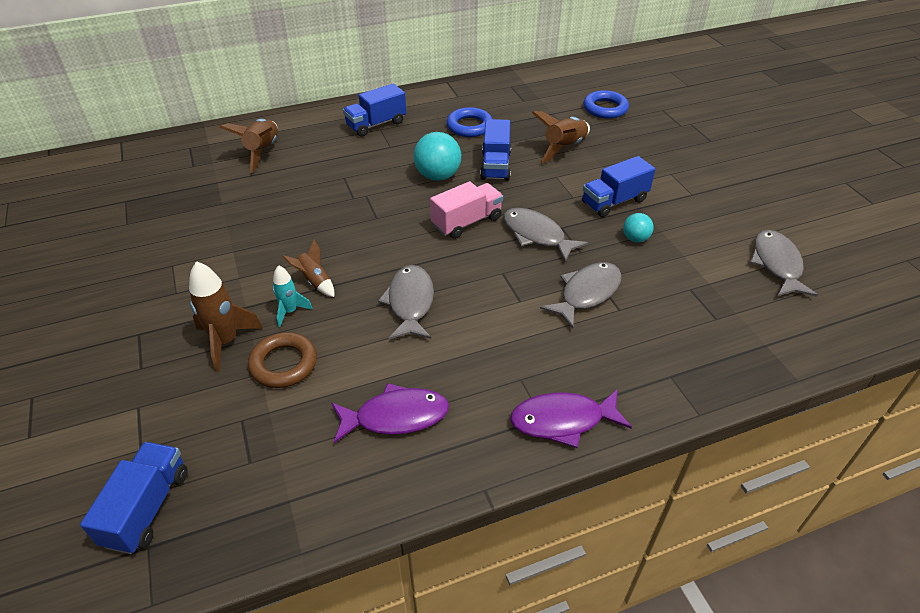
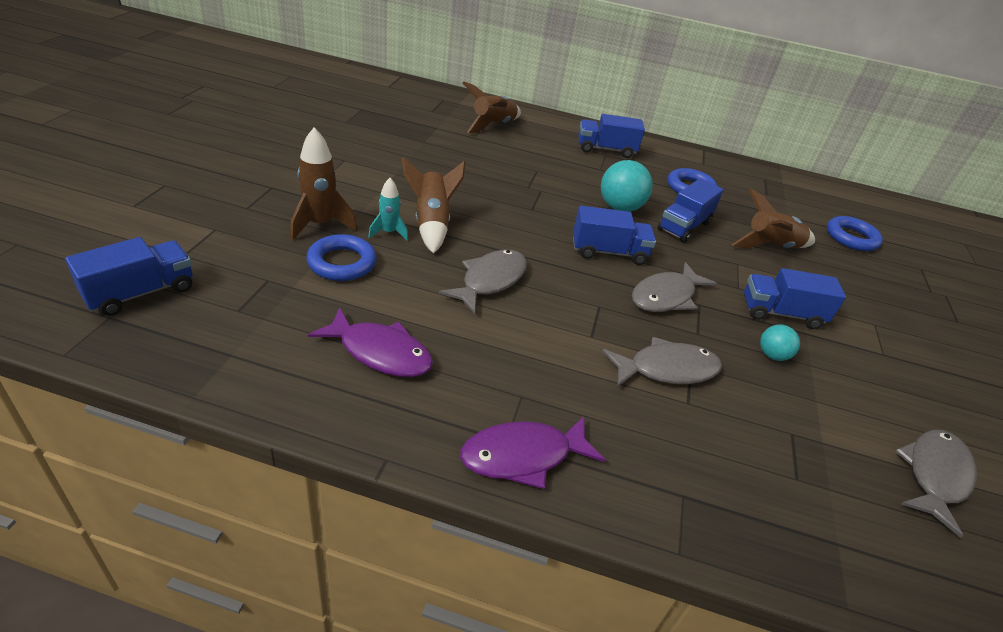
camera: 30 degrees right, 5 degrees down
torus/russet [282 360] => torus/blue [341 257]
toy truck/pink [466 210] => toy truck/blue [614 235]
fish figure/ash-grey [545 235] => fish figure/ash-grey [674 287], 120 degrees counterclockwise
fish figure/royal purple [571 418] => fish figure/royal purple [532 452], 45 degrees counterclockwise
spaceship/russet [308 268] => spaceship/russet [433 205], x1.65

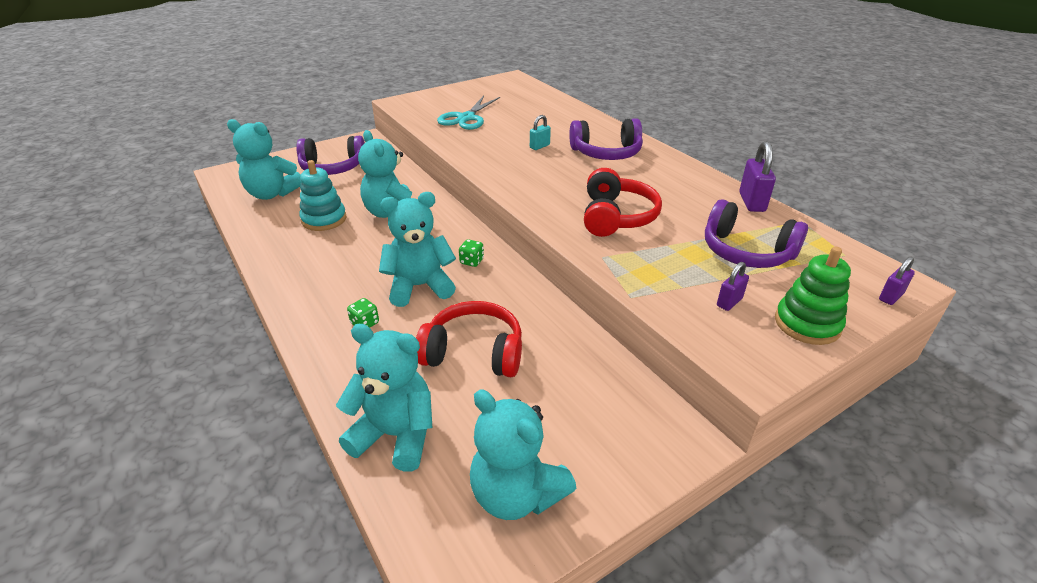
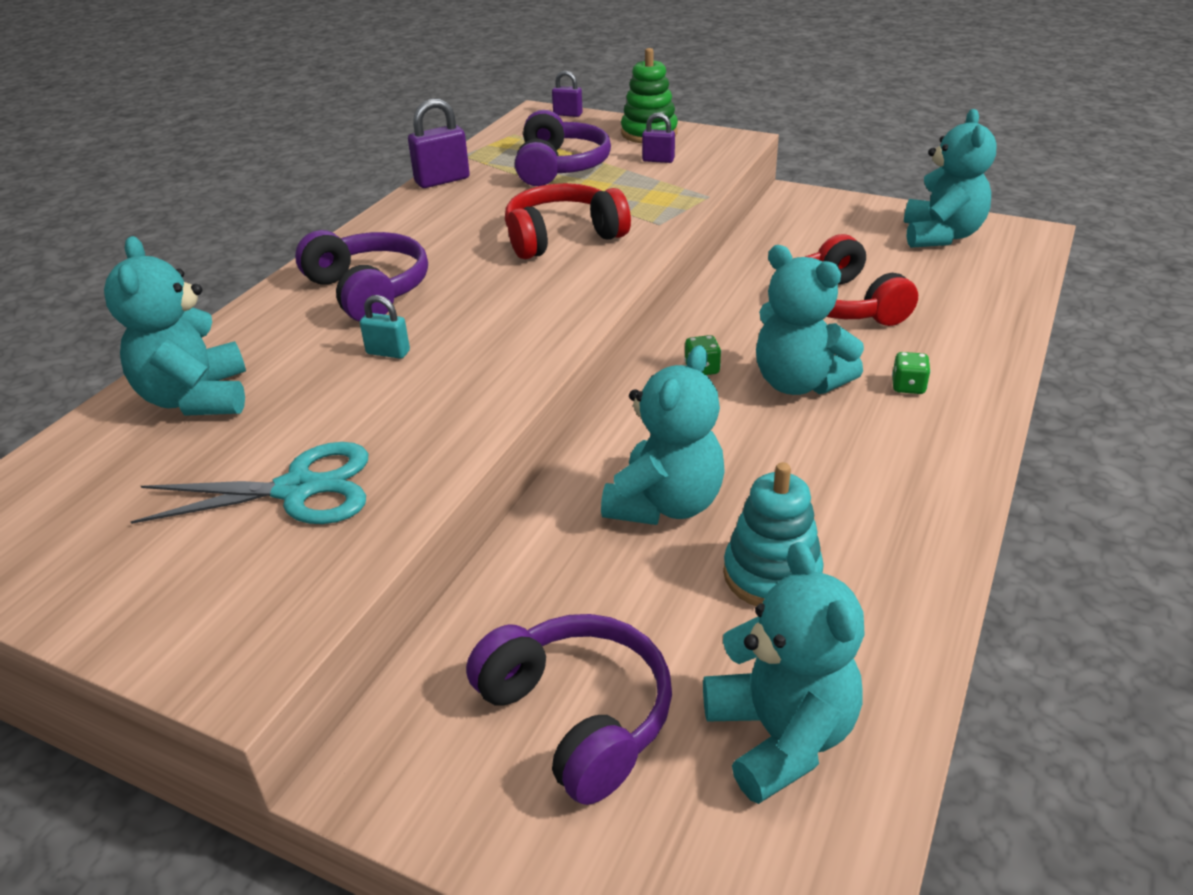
camera: 120 degrees left, 0 degrees up
stuffed bear/aqua [384 398] => stuffed bear/aqua [175 325], shifted

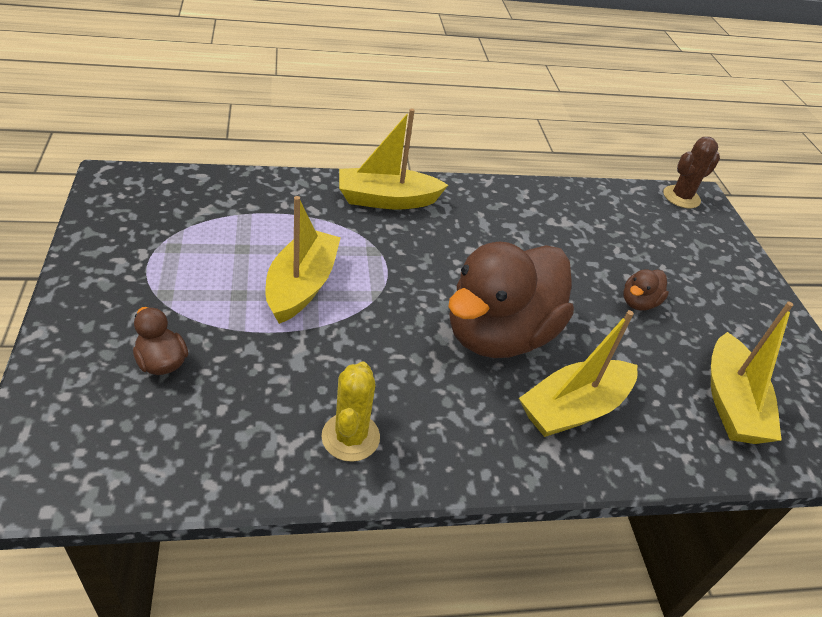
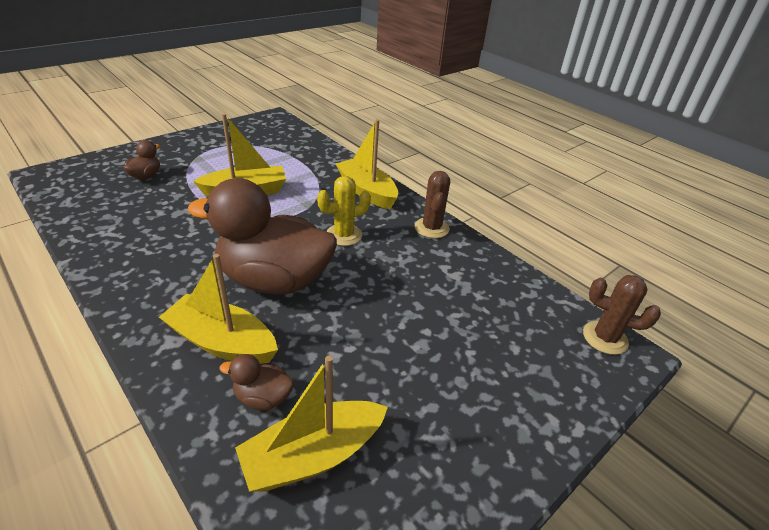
camera: 60 degrees right, 5 degrees down
nothing => prickly plant/russet [432 204]
prickly plant/bright yellow [350 411] => prickly plant/bright yellow [344 211], shifted
duck/russet [646 290] => duck/russet [256 382], shifted

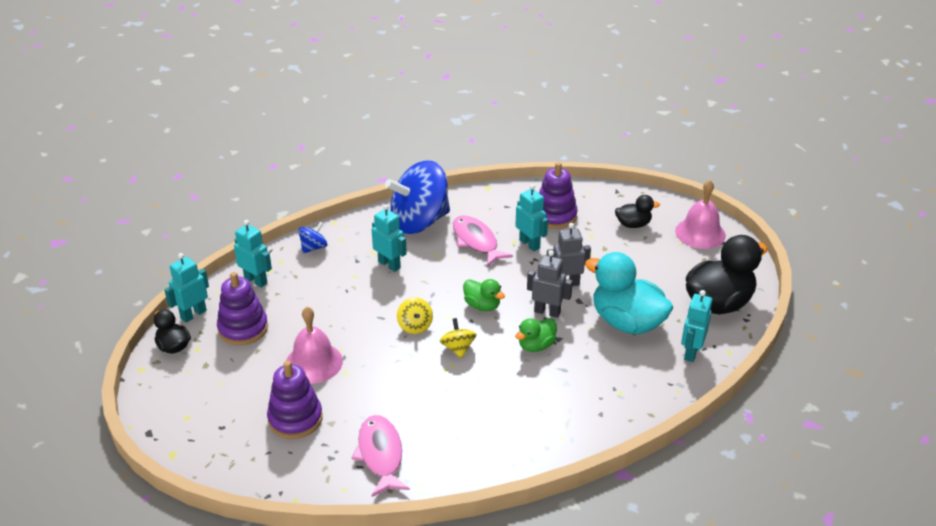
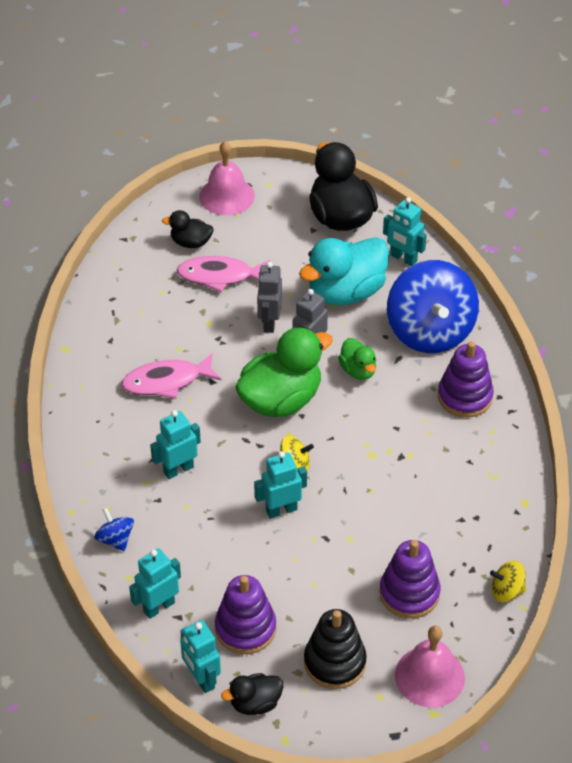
camera: 75 degrees left, 10 degrees up
nothing => stacking toy/black [335 649]
school bell/pink [314 345] => school bell/pink [430 666], shifted
fish figure/pink [381 456] => fish figure/pink [223 274], shifted
spinning top/blue [417 197] => spinning top/blue [433 306], shifted
spinning top/bright yellow [458 338] => spinning top/bright yellow [508 581], shifted
robot/aqua [531 217] => robot/aqua [280 485], shifted
stacking toy/royal purple [558 195] => stacking toy/royal purple [466 379], shifted
duck/black [637 211] => duck/black [188 229], 90 degrees counterclockwise
duck/green [484 295] => duck/green [284 372], x1.97

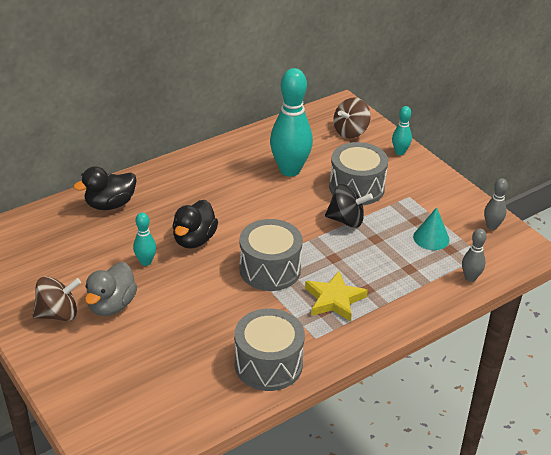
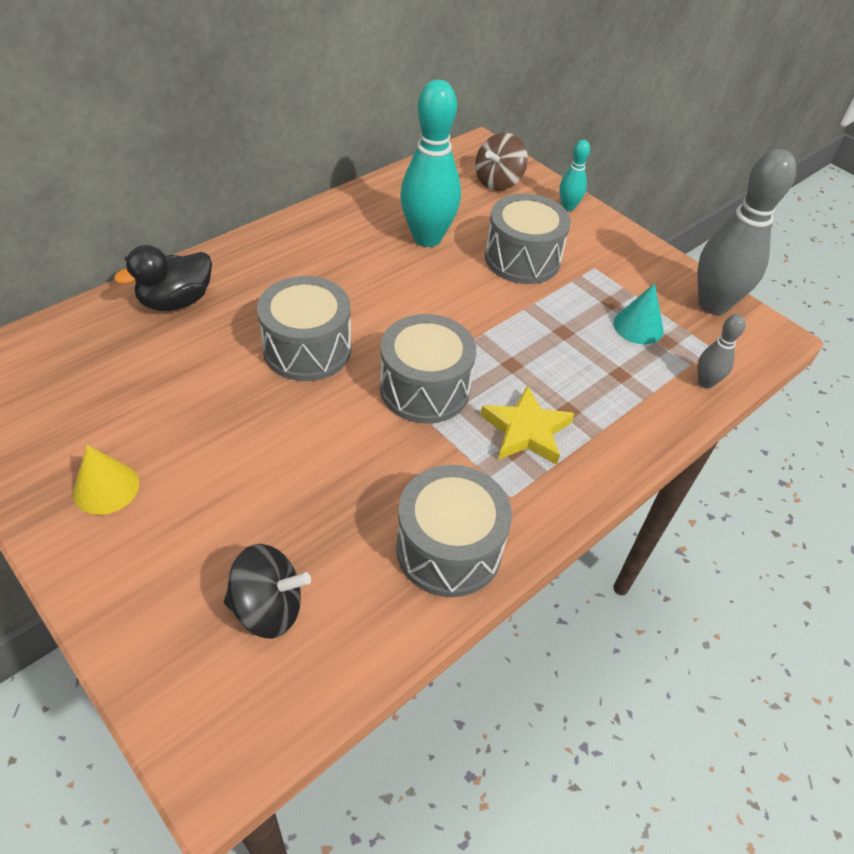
camera: 10 degrees left, 10 degrees up
duck/ash-grey [111 289] => nothing
bowling pin/aqua [144 239] => nothing
spinning top/black [349 206] => spinning top/black [267 591], shifted
spinning top/russet [57 298] => cone/bright yellow [106 480]
duck/black [195 224] => drum/ash-grey [304 328]
bowling pin/ash-grey [496 204] => bowling pin/ash-grey [747 232], x2.08

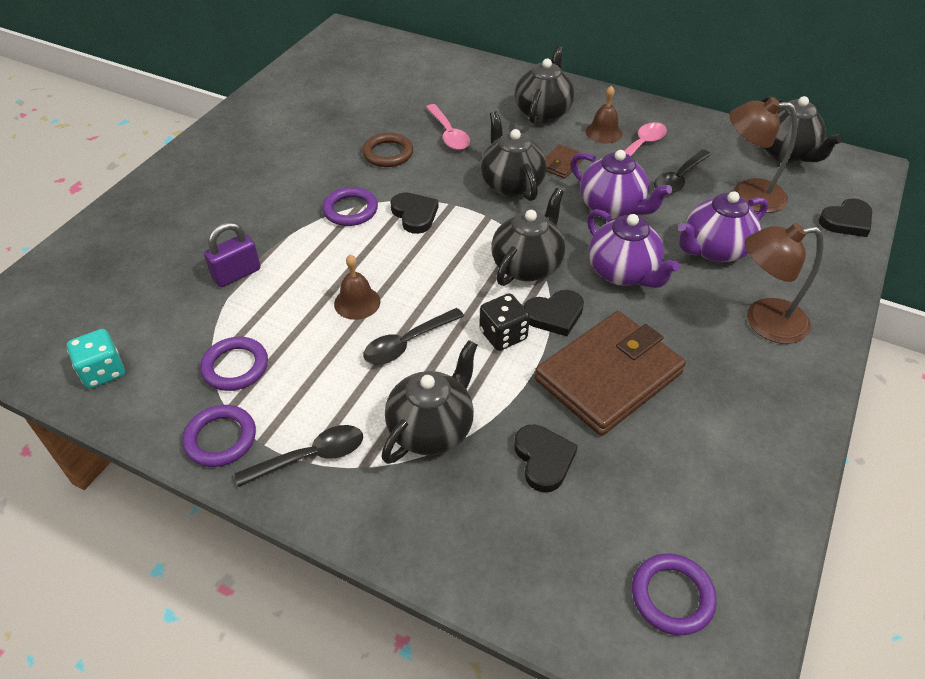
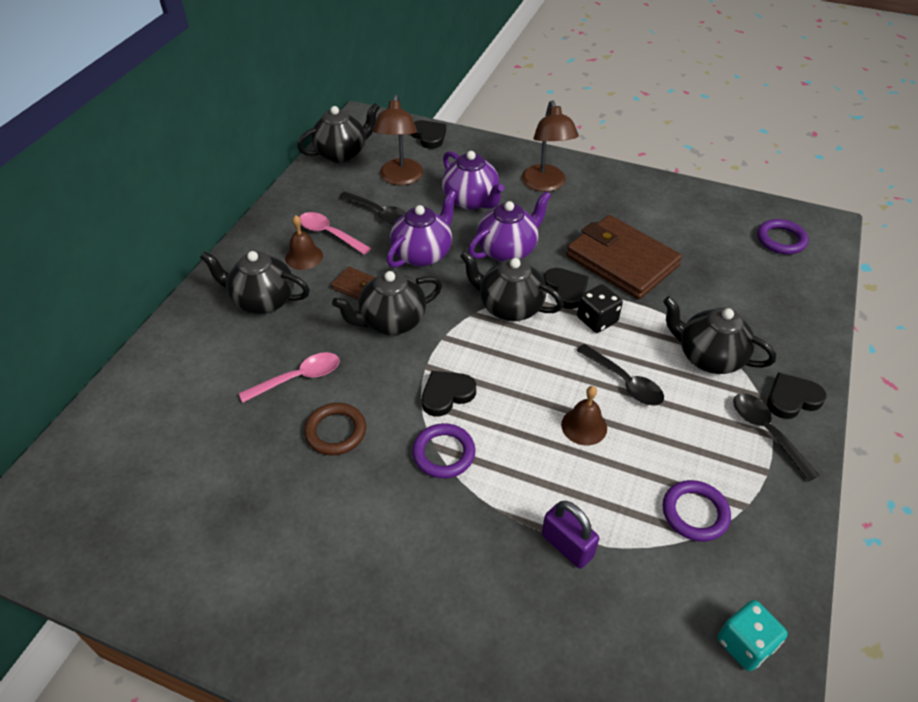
camera: 95 degrees left, 0 degrees up
torus/royal purple [219 436] => nothing
love heart/black [546 459] => love heart/black [797 395], shifted

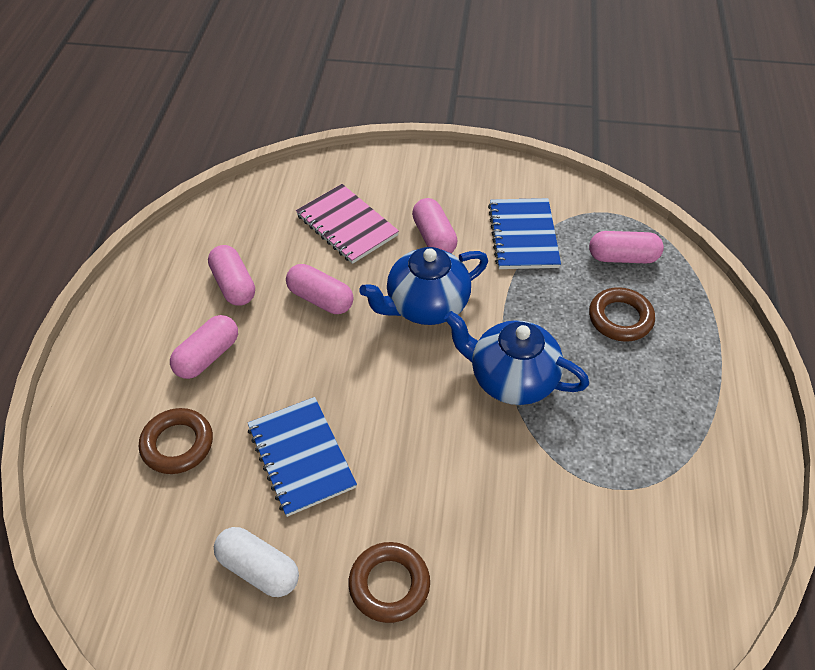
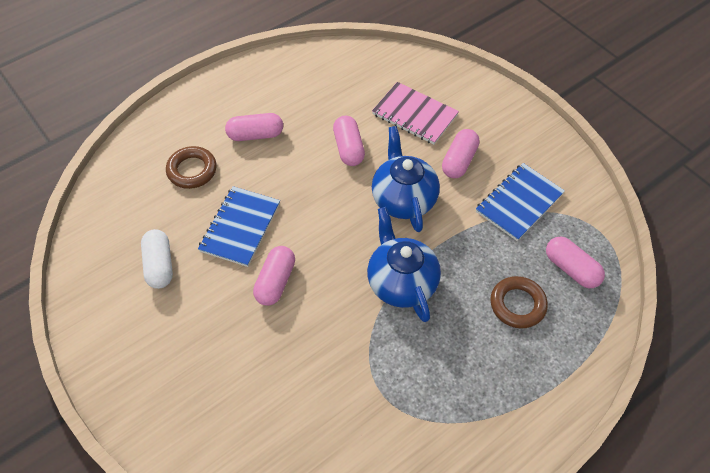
camera: 45 degrees right, 5 degrees up
torus/russet [389 582] => nothing
pill shape/pink [231 275] => pill shape/pink [274 276], shifted
exercise book/pink [347 224] => exercise book/pink [415 113], 60 degrees counterclockwise
tea pot/blue [423 286] => tea pot/blue [406 179], 60 degrees clockwise

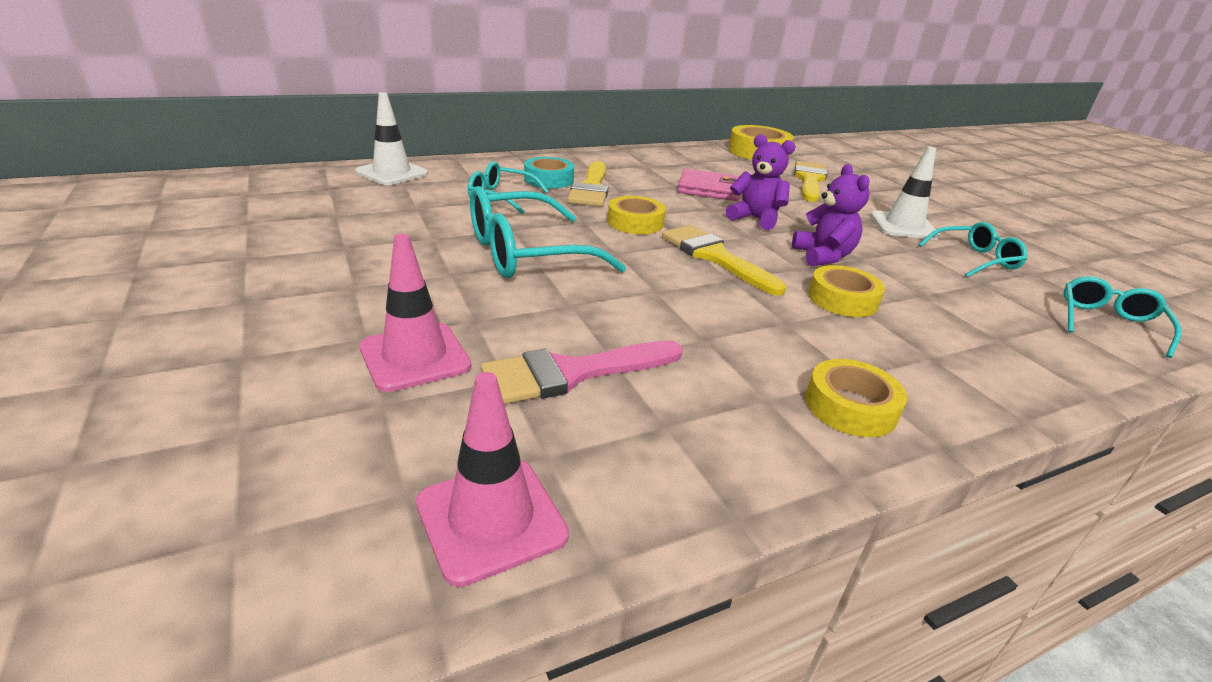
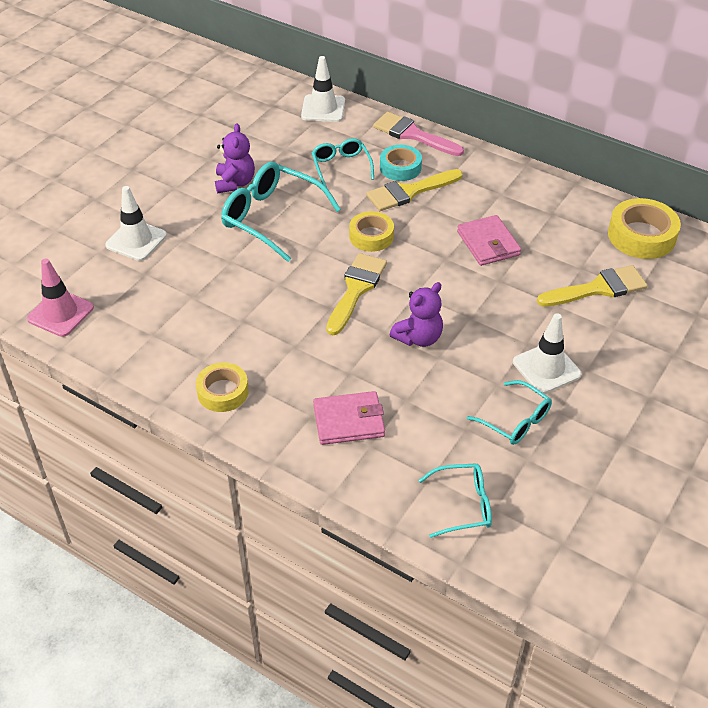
camera: 60 degrees right, 15 degrees up
roll of tape/bright yellow [846 291] => nothing
nothing => card wallet/pink [349 418]
paintbrush/pink [582 372] => paintbrush/pink [418 134], shifted
stuffed bear/royal purple [761 182] => stuffed bear/royal purple [235 158], shifted
road cone/pink [415 313] => road cone/snow-white [136 223]

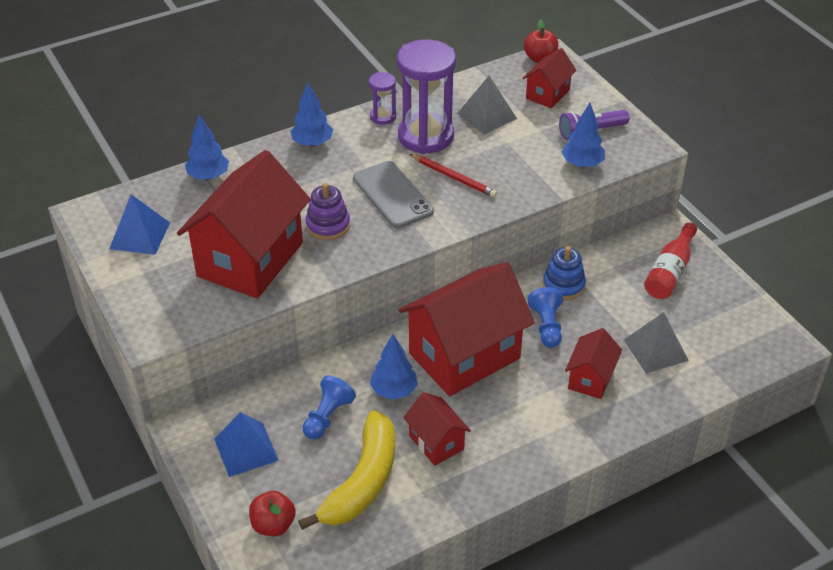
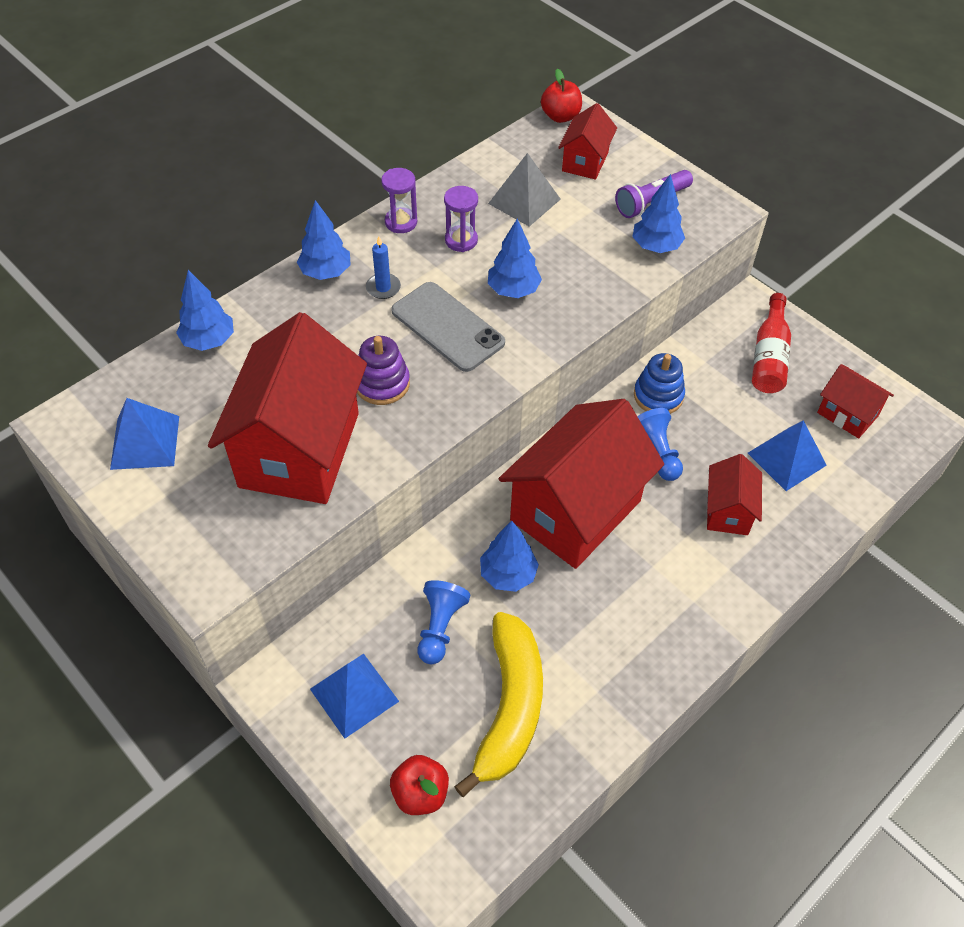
camera: 15 degrees left, 10 degrees up
nothing => wax candle/blue [383 267]
cottage/crimson [437 429] => cottage/crimson [855 401], shifted
wooden pencil/crimson [453 176] => fir tree/blue [515 258]
pyramid/ash-grey [656 342] => pyramid/blue [787 455]
sand timer/royal purple [426 96] => sand timer/royal purple [461 219], x0.48

